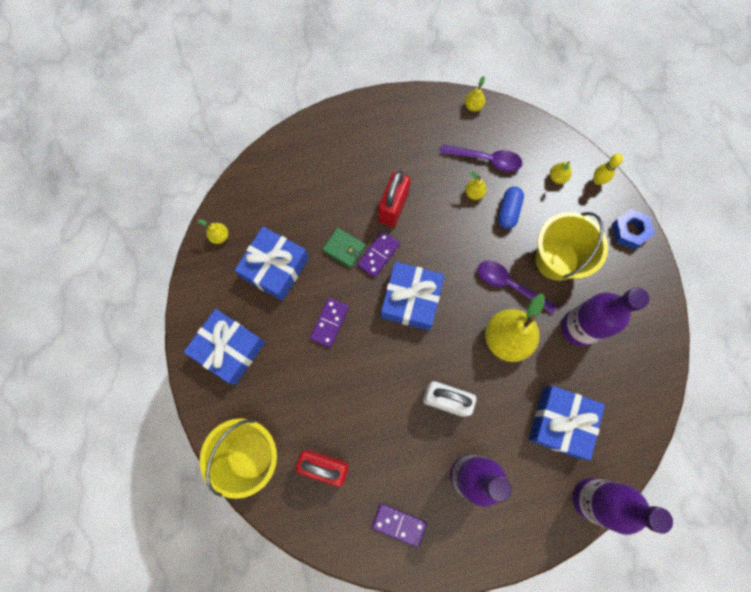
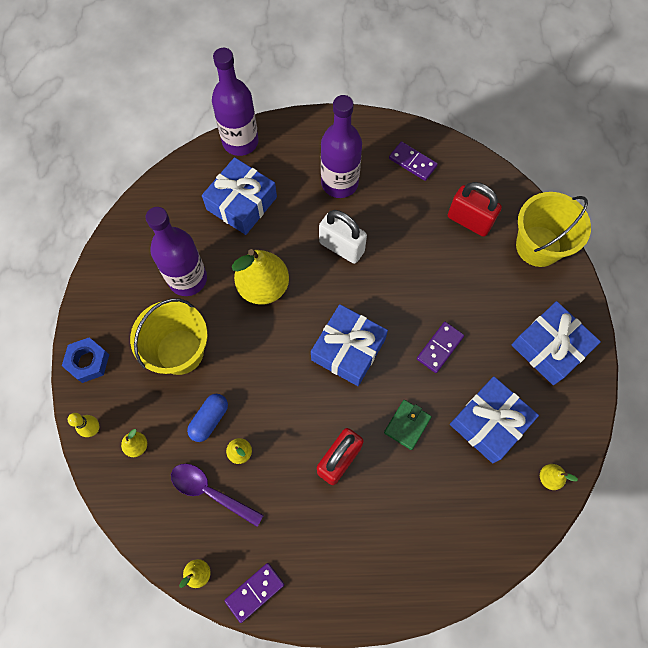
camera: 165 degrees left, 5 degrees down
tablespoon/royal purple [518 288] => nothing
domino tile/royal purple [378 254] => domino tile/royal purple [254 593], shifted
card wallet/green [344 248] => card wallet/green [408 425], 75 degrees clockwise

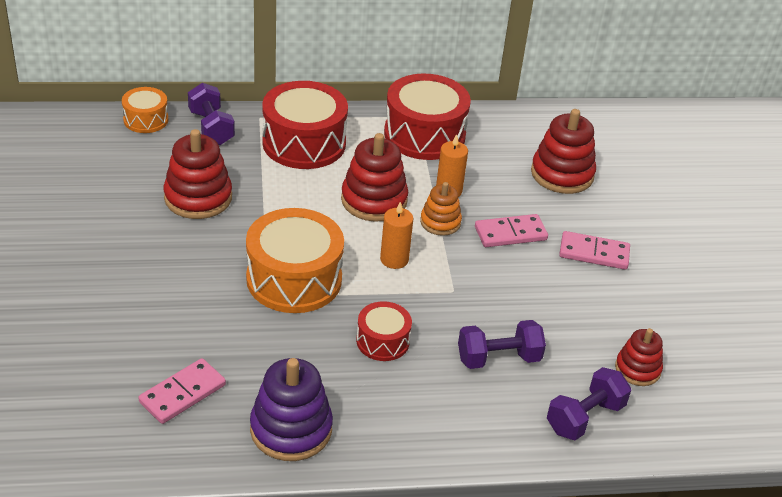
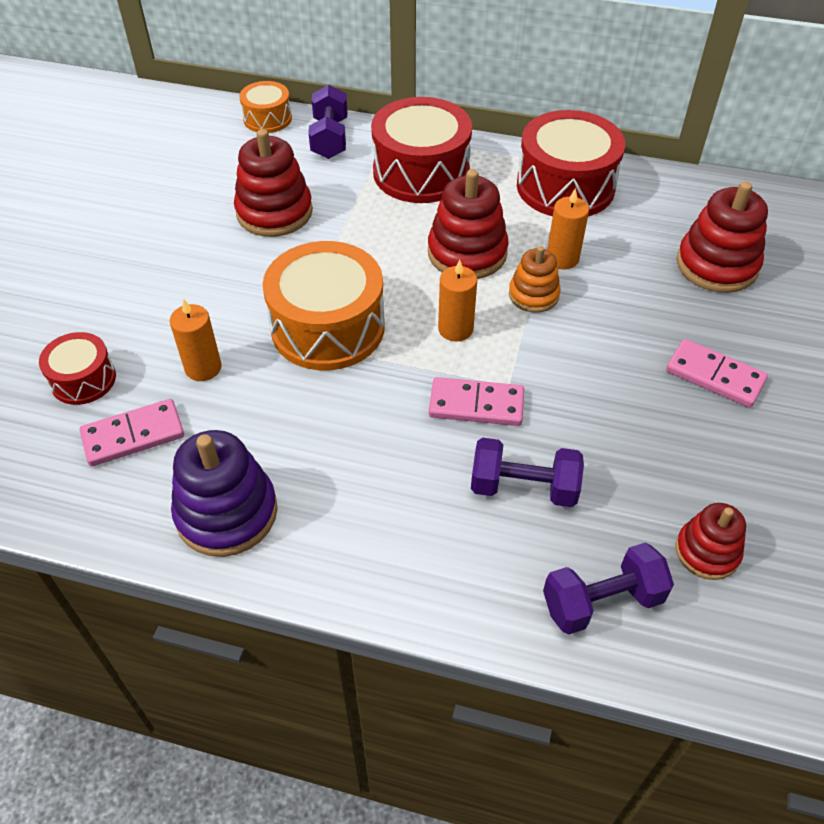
camera: 25 degrees right, 10 degrees up
nothing => wax candle/bright orange [196 340]
drum/crimson [384 331] => drum/crimson [77 368], shifted
domino tile/pink [511 230] => domino tile/pink [476 401], shifted

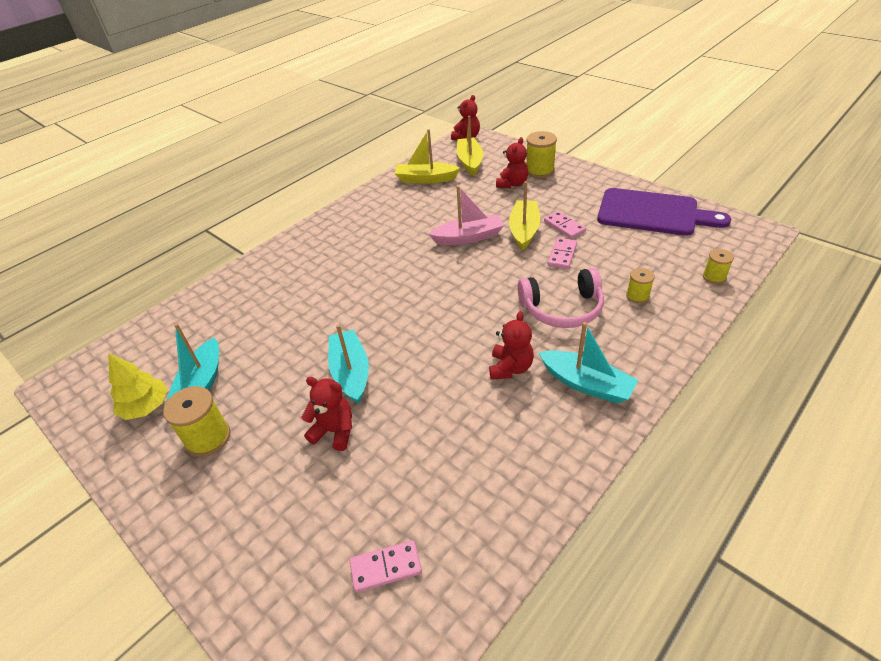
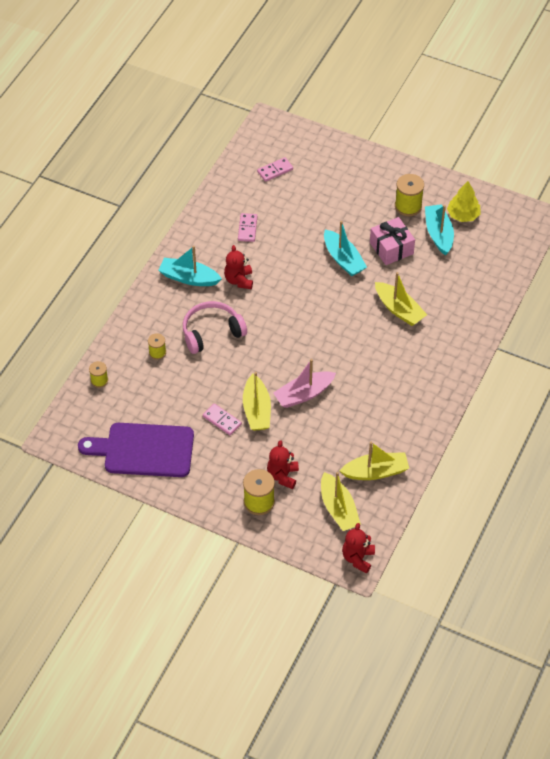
camera: 160 degrees right, 10 degrees up
stuffed bear/crimson [326 414] => nothing
nothing => present/pink [392 241]
nothing => boat/bright yellow [401 299]
domino tile/pink [562 253] => domino tile/pink [247 227], shifted

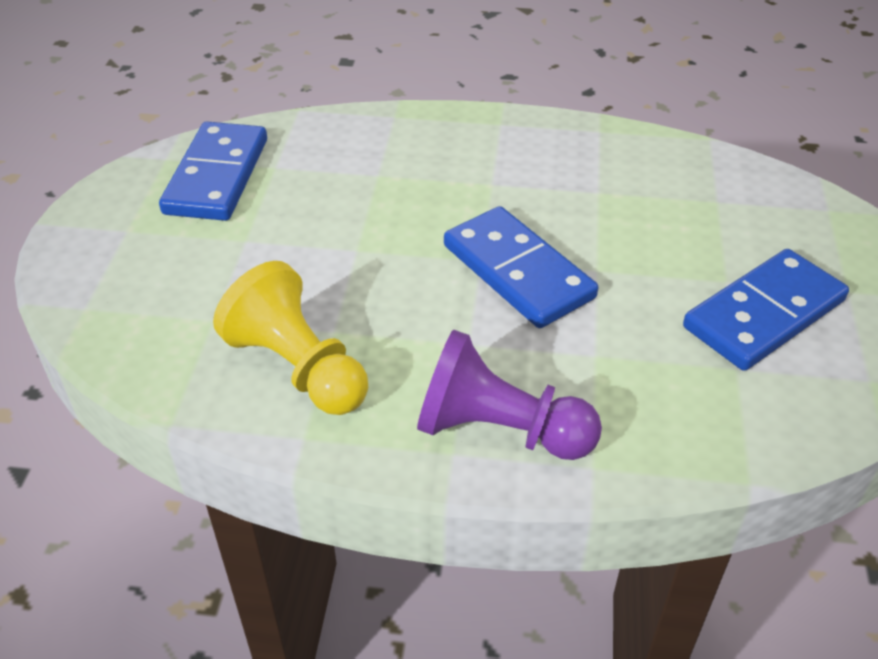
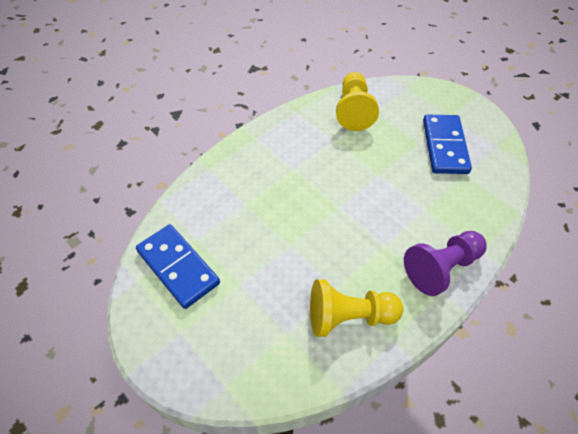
camera: 50 degrees left, 10 degrees up
domino tile/blue [521 267] => nothing
nothing => chess pawn/bright yellow [357 101]

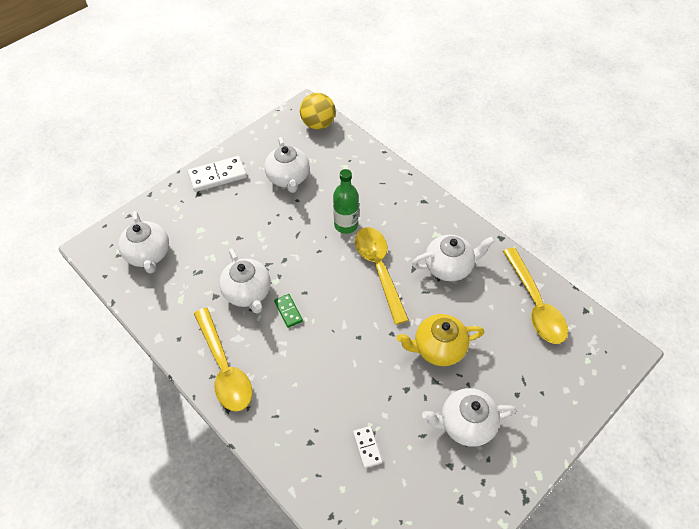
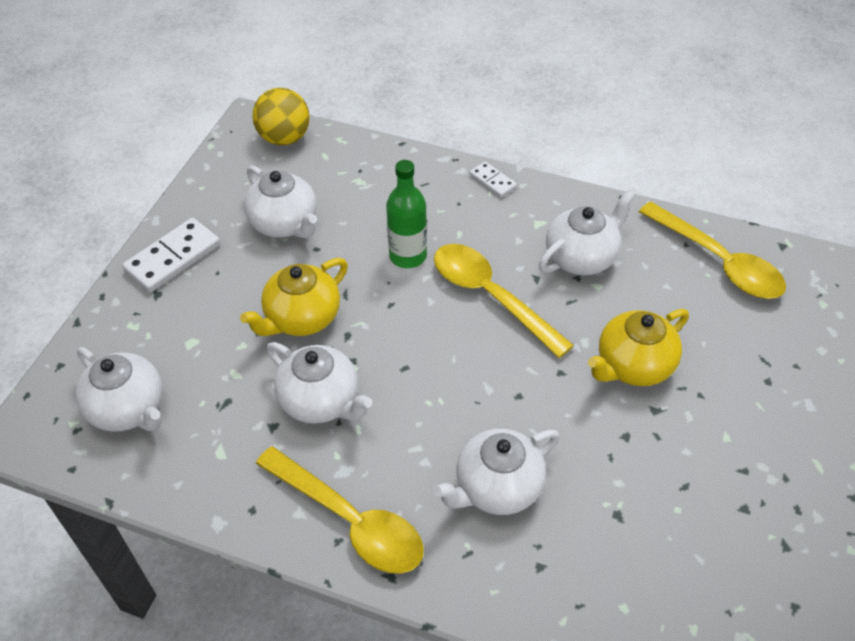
camera: 25 degrees left, 5 degrees down
domino tile/green [288 311] => nothing
nothing => tea pot/bright yellow [294 297]
domino tile/snow-white [367 447] => domino tile/snow-white [493 179], shifted
tea pot/snow-white [469 417] => tea pot/snow-white [496 472], shifted

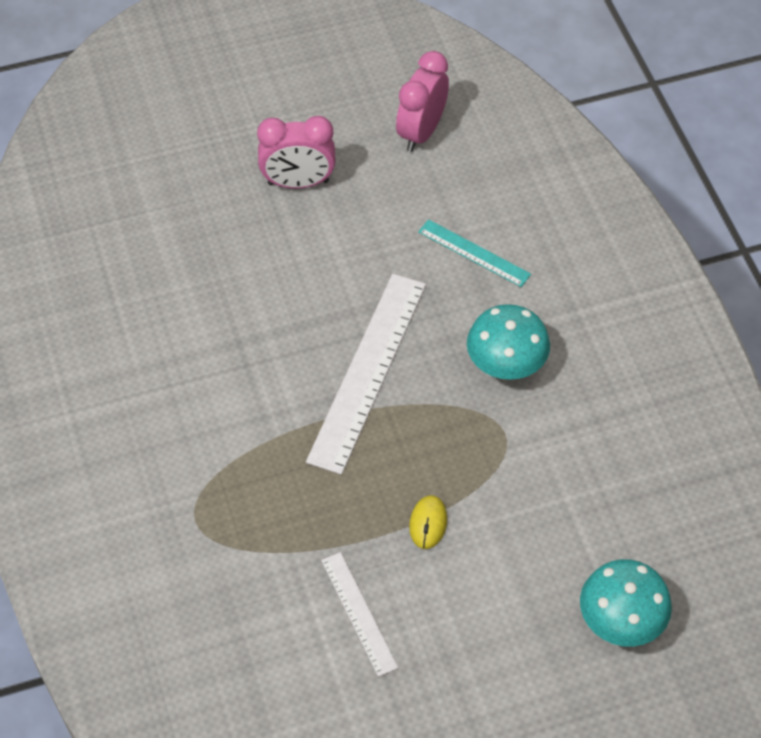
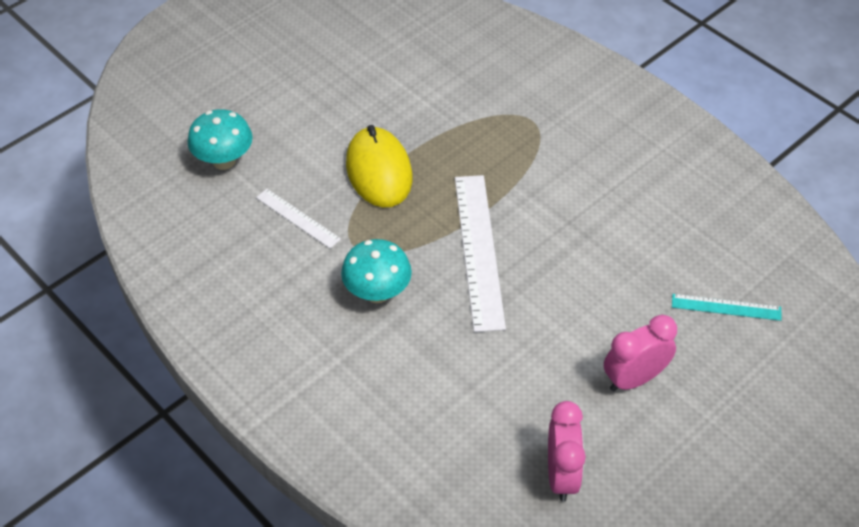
camera: 155 degrees right, 5 degrees down
ruler/snow-white [359 614] => ruler/snow-white [298 219], shifted
ruler/aqua [474 253] => ruler/aqua [727 307], shifted
computer mouse/bright yellow [428 522] => computer mouse/bright yellow [379 166], x2.33

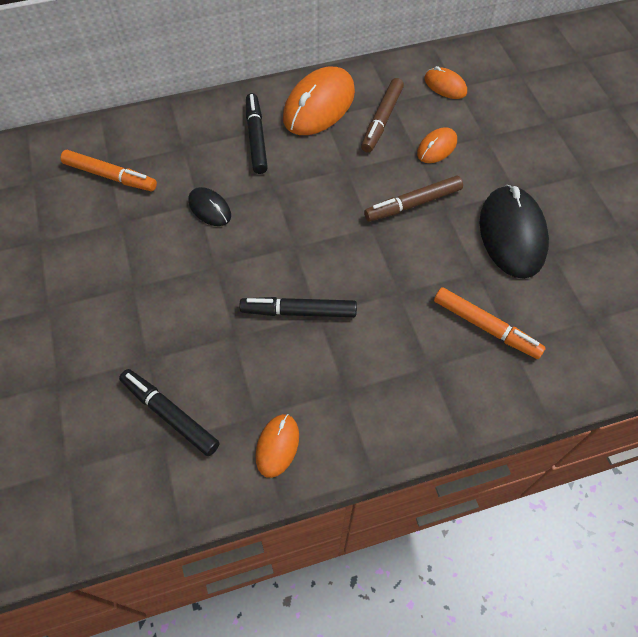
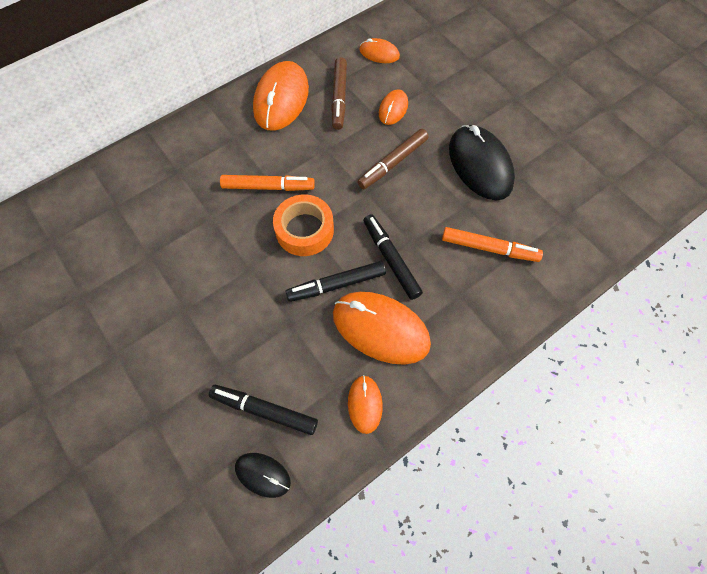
camera: 20 degrees left, 5 degrees up
nothing => roll of tape/bright orange [303 225]
nothing => computer mouse/bright orange [382 328]
marker/bright orange [109 170] => marker/bright orange [267 183], shifted
computer mouse/black [209 206] => computer mouse/black [263 475], shifted
marker/black [257 133] => marker/black [393 257], shifted

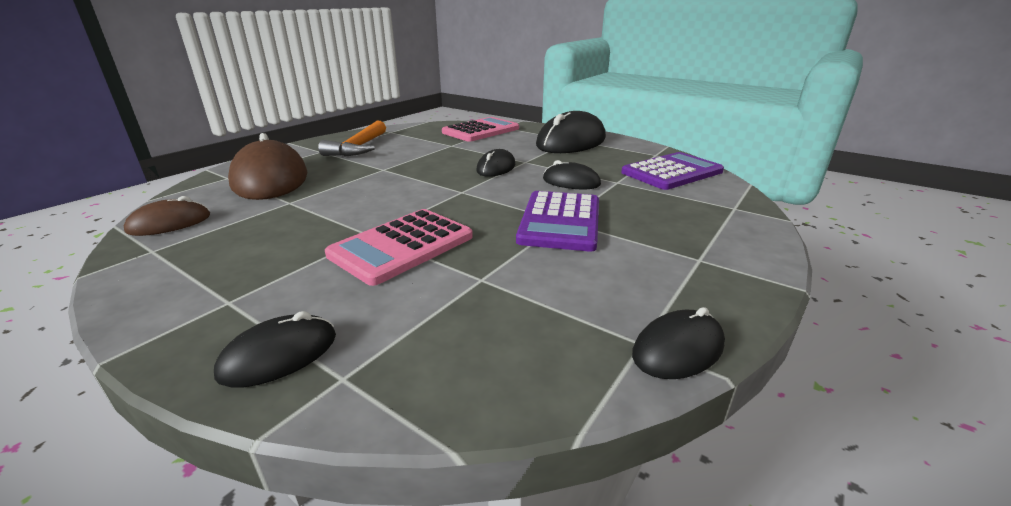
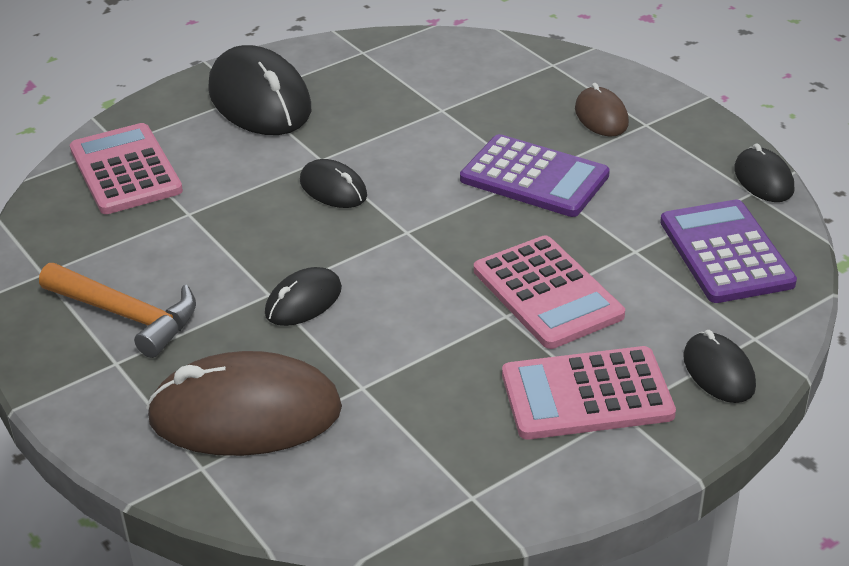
camera: 70 degrees left, 10 degrees up
nothing => pocket calculator/pink [589 393]
computer mouse/russet [167 216] => computer mouse/russet [602 110], shifted
computer mouse/black [572 174] => computer mouse/black [303 296], shifted
pocket calculator/royal purple [672 171] => pocket calculator/royal purple [728 251], shifted

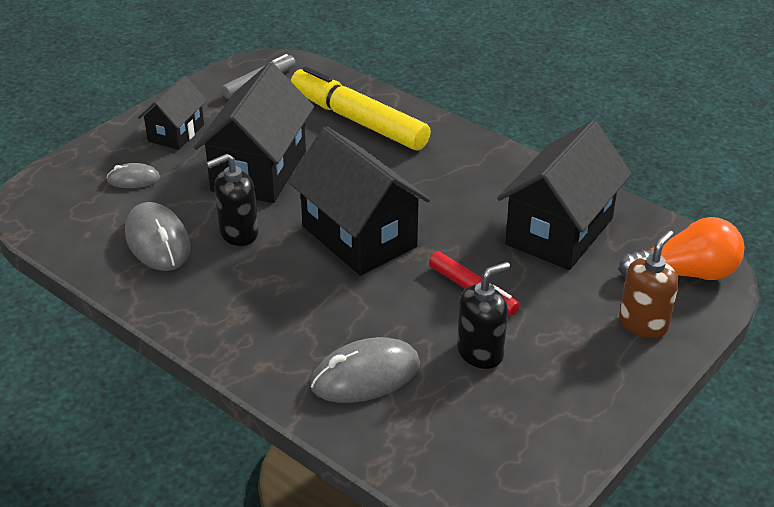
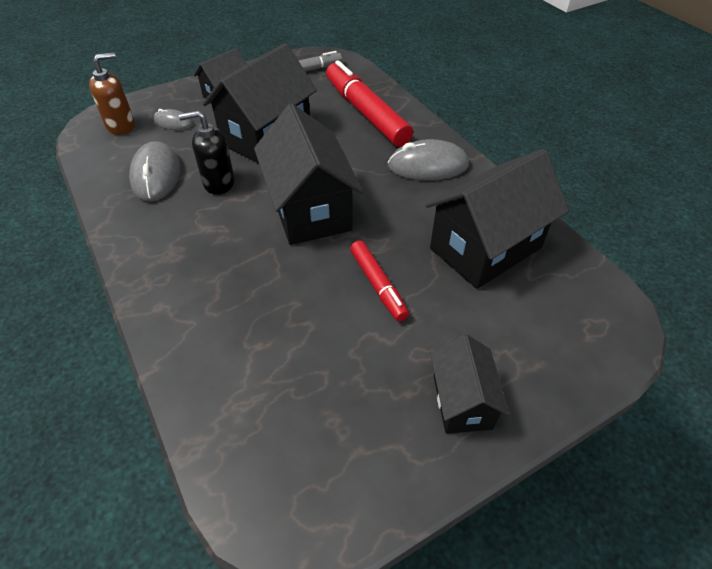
camera: 20 degrees right, 10 degrees up
soap pump/black [483 315] => nothing
bulb/bright orange [681 248] => nothing
nothing => cottage/black [470 384]
computer mouse/ash-grey [365 370] => computer mouse/ash-grey [428 159], shifted
soap pump/russet [649 284] => soap pump/russet [112 93], shifted
marker/bright yellow [361 108] => marker/crimson [369 103]

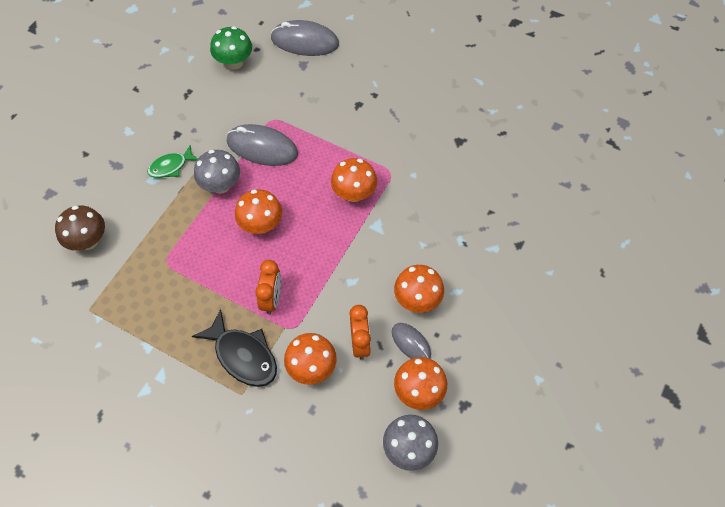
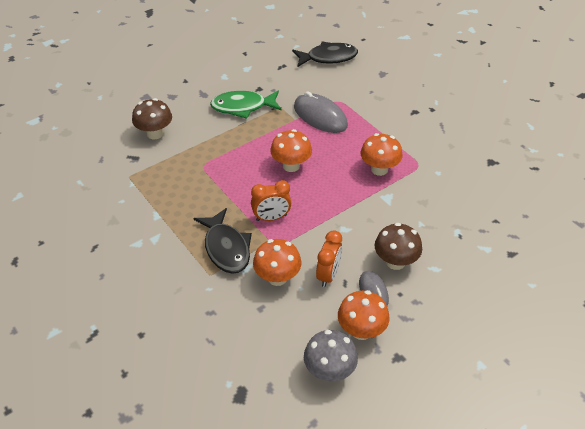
camera: 25 degrees right, 15 degrees down
toadstool/ash-grey [217 172] => nothing
computer mouse/ash-grey [304 38] => nothing
toadstool/green [231 48] => fish figure/black [325 54]
toadstool/bright orange [419 289] => toadstool/russet [398 246]
bedside clock/bright orange [268 287] => bedside clock/bright orange [271 200], 45 degrees clockwise
fish figure/green [172 161] => fish figure/green [246 105], x1.61

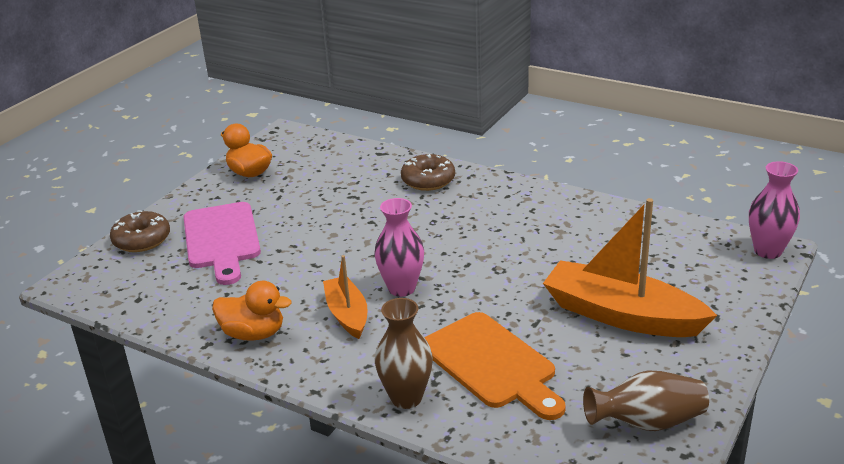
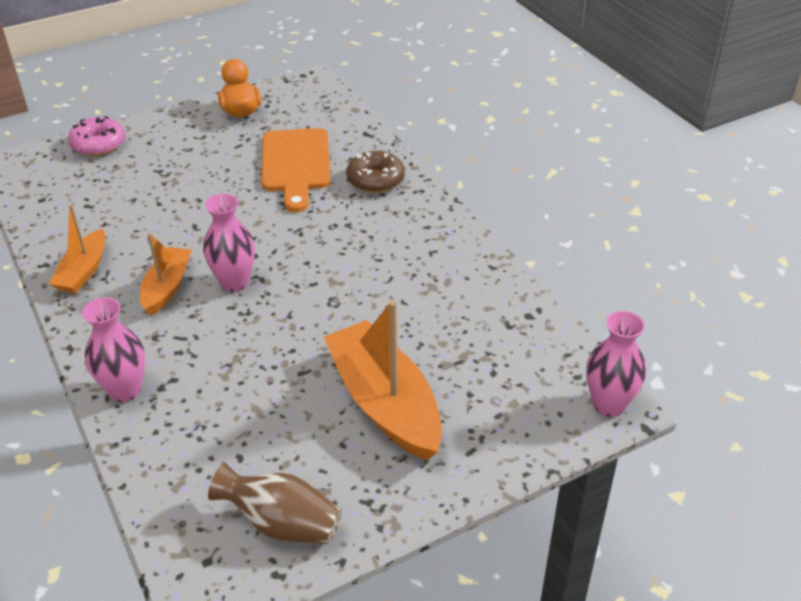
camera: 30 degrees right, 10 degrees up
bread board/pink [222 243] => nothing
bread board/bright orange [495 366] => bread board/bright orange [296 170], shifted
duck/bright orange [252 311] => boat/bright orange [77 249]
glazed donut/russet [140 231] => glazed donut/pink [96 136]
tall vase/russet [404 353] => tall vase/pink [113 349]

